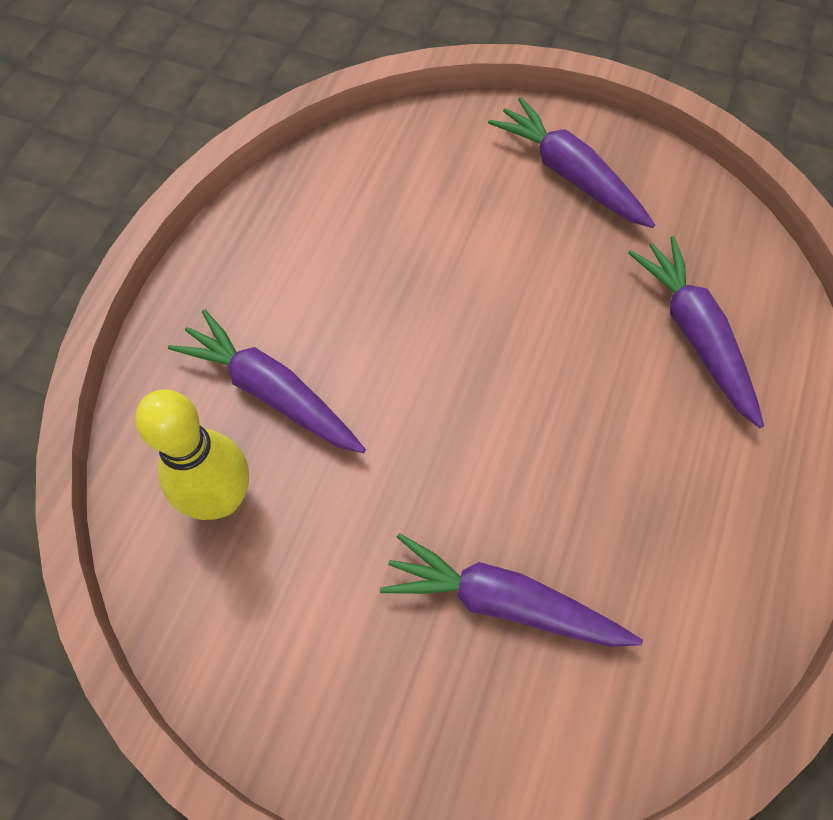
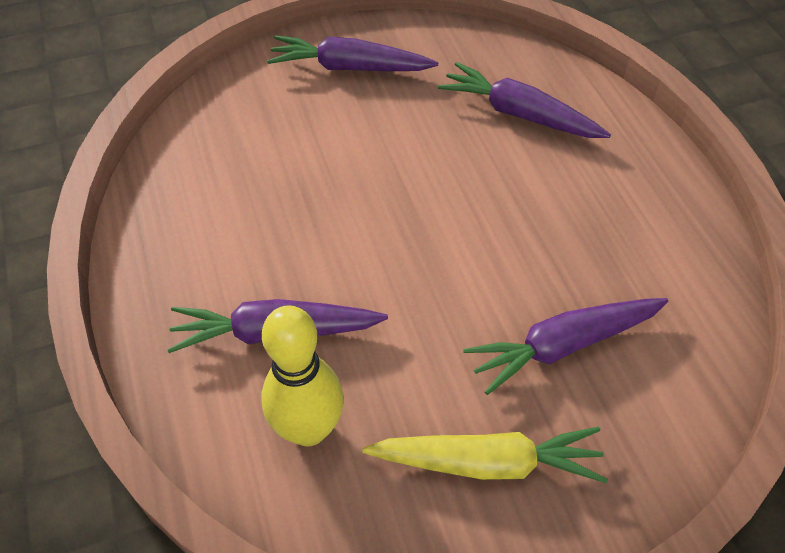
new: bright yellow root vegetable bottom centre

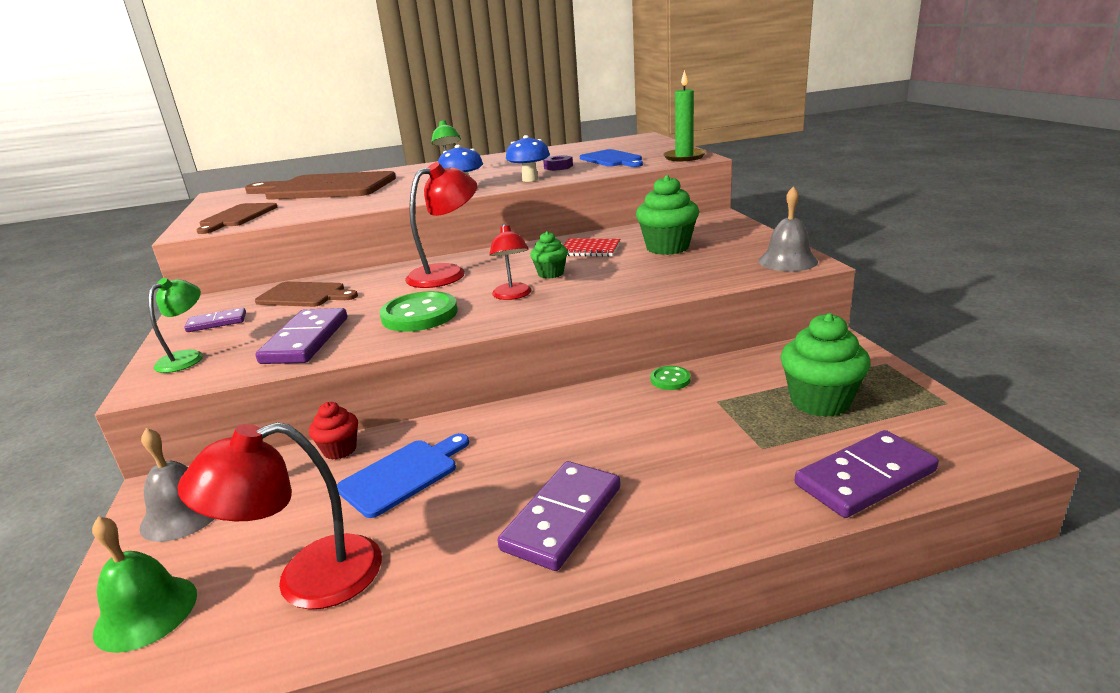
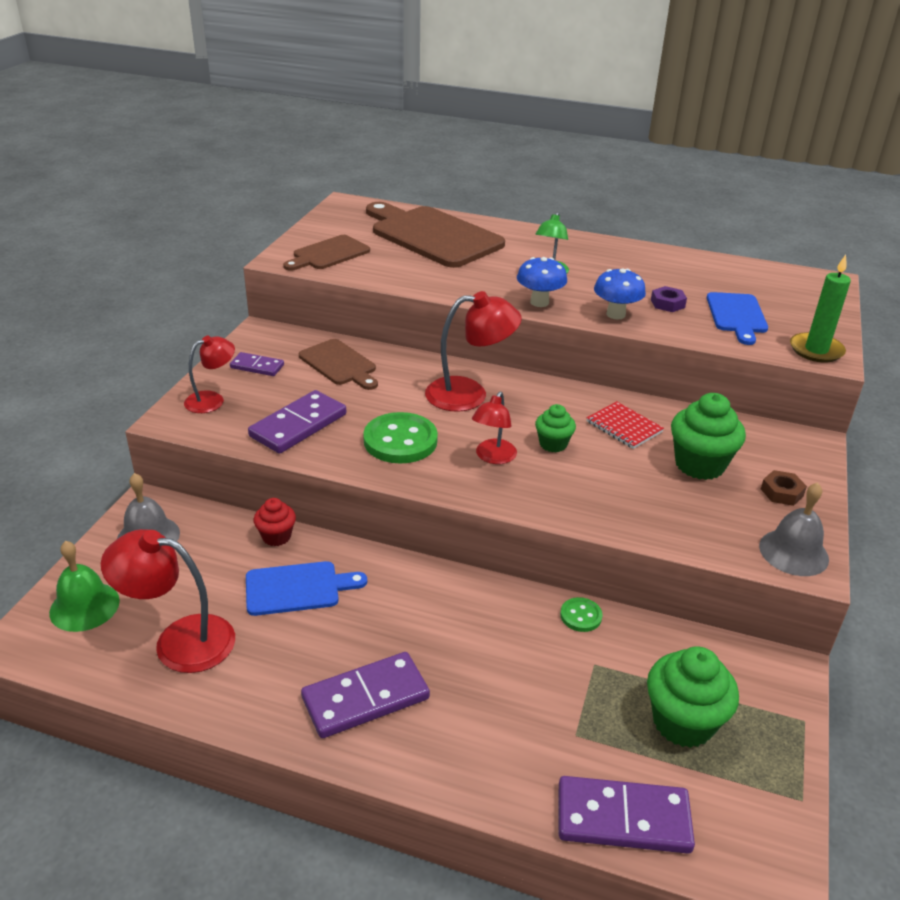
new: dark brown nut middle right
repainted: emerald reading lamp (no. 1 from left) middle left to crimson reading lamp (no. 2 from left) middle left

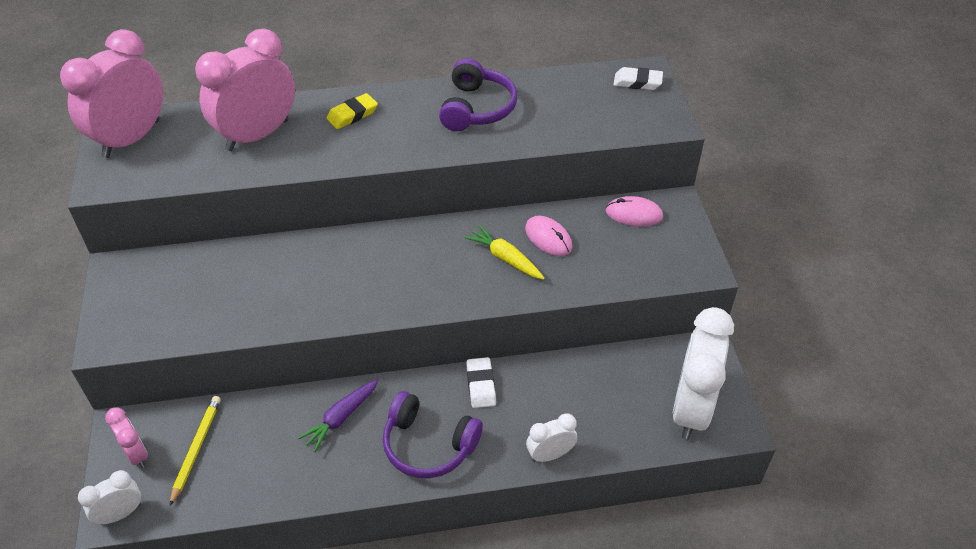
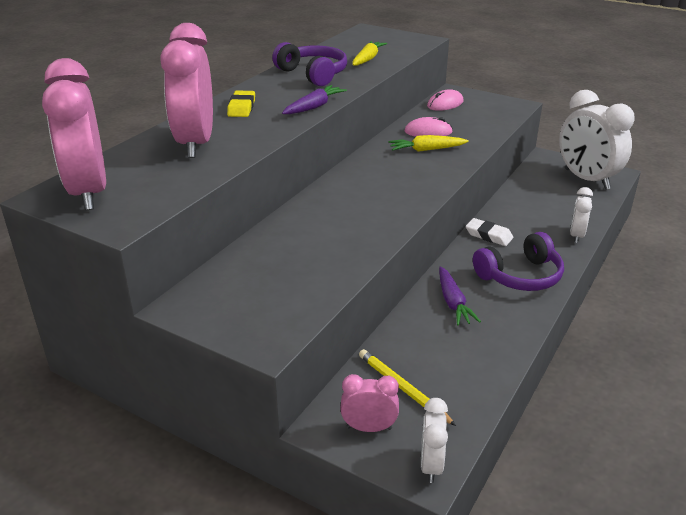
gone: snow-white gum eraser (no. 2 from left) top centre
new: bright yellow root vegetable (no. 1 from left) top centre; royal purple root vegetable (no. 1 from left) top centre

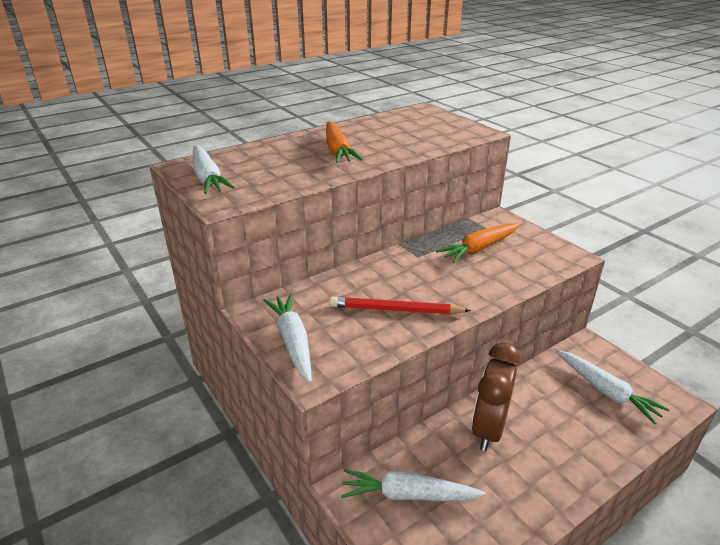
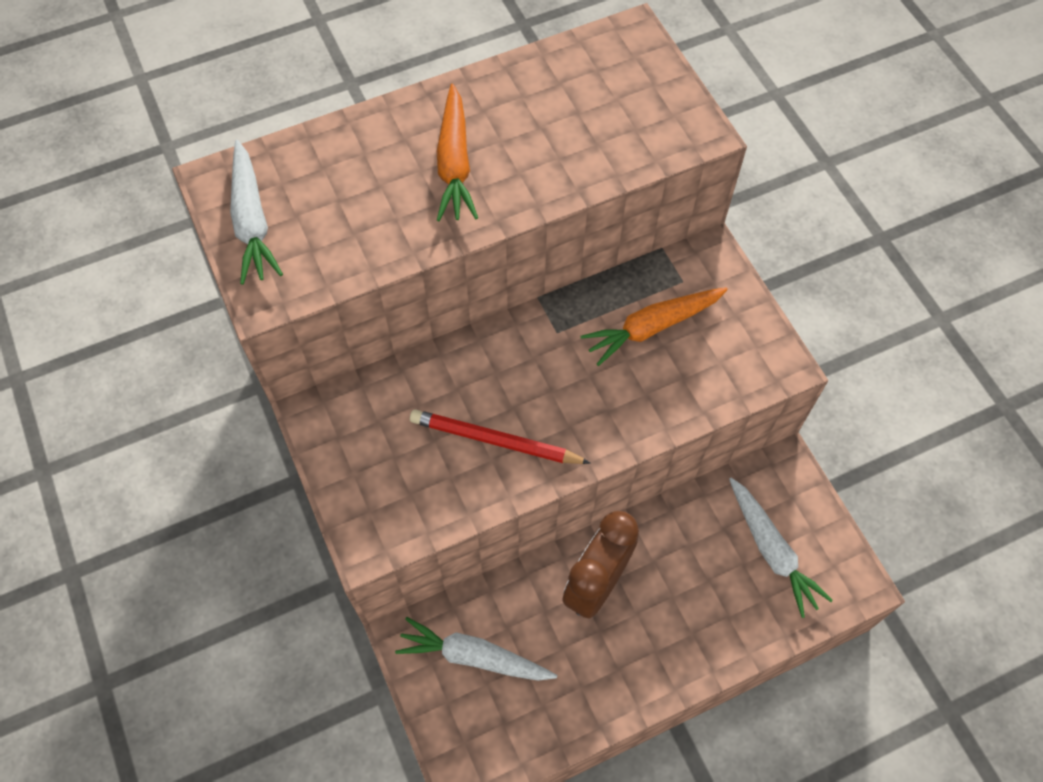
gone: snow-white root vegetable (no. 2 from left) centre

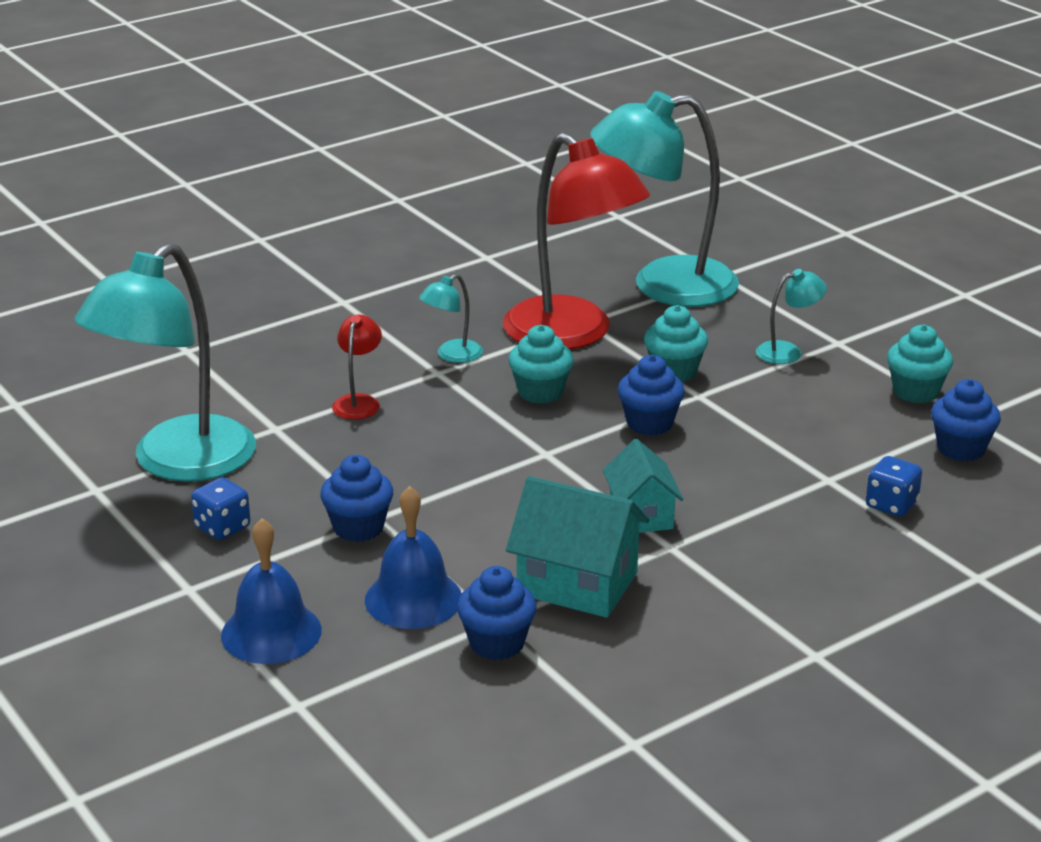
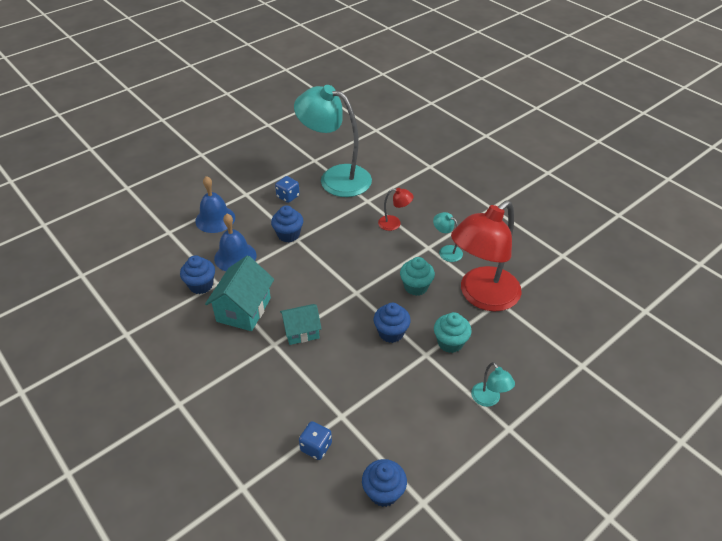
gone: turquoise reading lamp (no. 3 from left) top centre; turquoise muffin (no. 3 from left) middle right

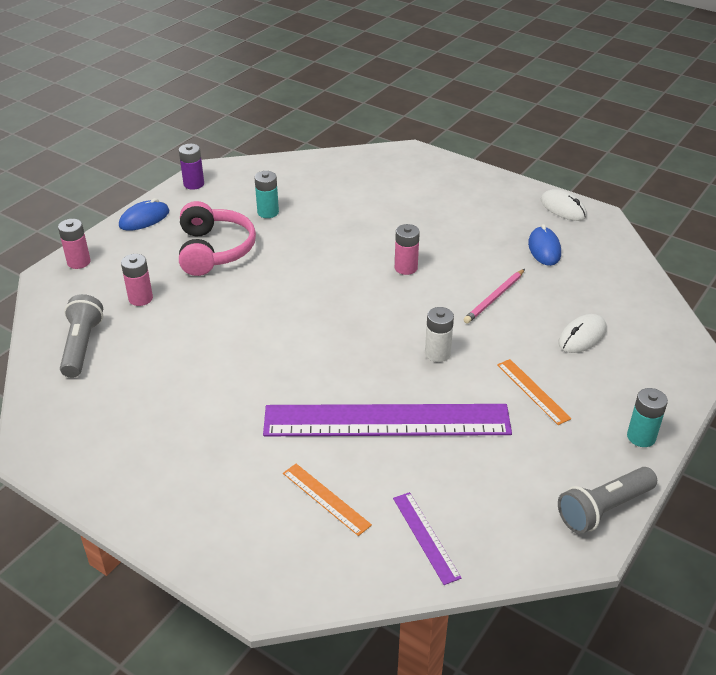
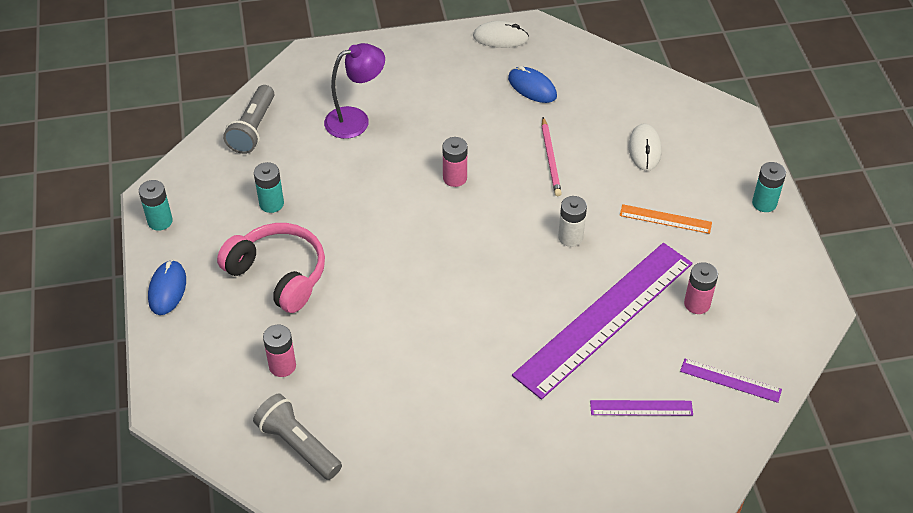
new: royal purple reading lamp top centre
shifted: rosy power cell (no. 1 from left in the first image) middle left to rosy power cell (no. 3 from left) middle right; gray pocket torch (no. 2 from left in the first image) bottom right to gray pocket torch (no. 1 from left) top left
repainted: royal purple power cell top left to turquoise power cell (no. 1 from left) middle left; orange-coloured ruler (no. 1 from left) bottom centre to royal purple ruler (no. 2 from left) bottom right

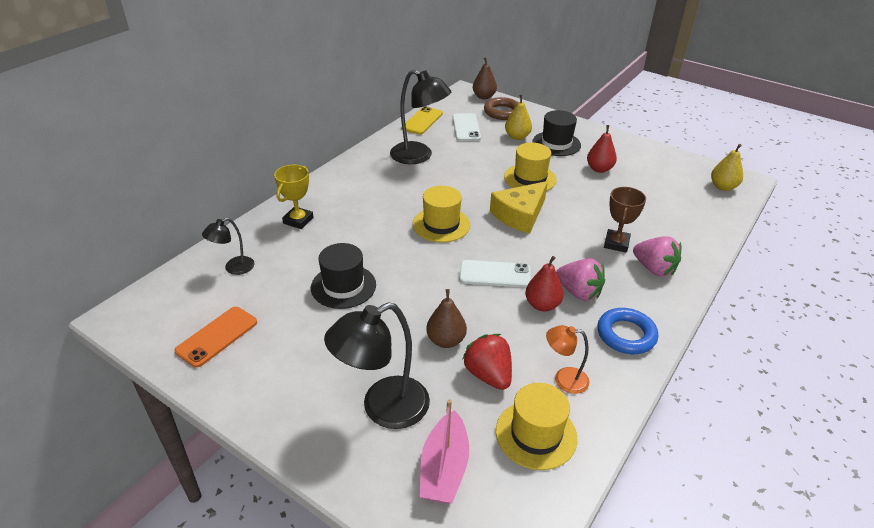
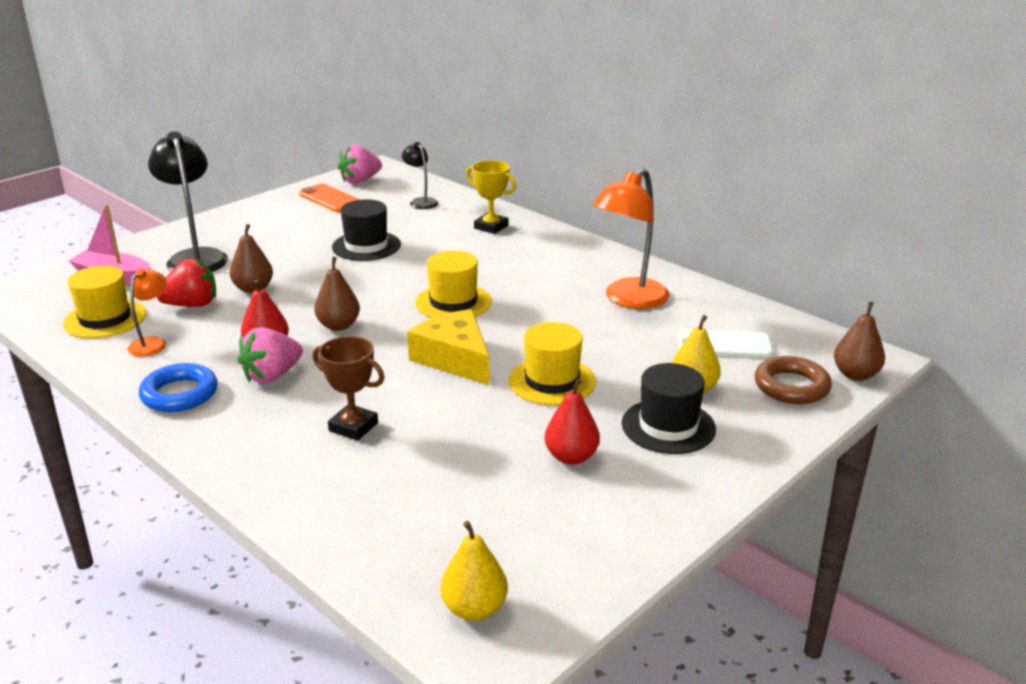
gone: bright yellow smartphone top centre
shifted: rosy berry (no. 2 from left) middle right to top centre
swapped: snow-white smartphone (no. 2 from left) centre to dark brown pear fruit (no. 2 from left) middle left
repainted: black reading lamp (no. 3 from left) top centre to orange-coloured reading lamp (no. 2 from left) centre

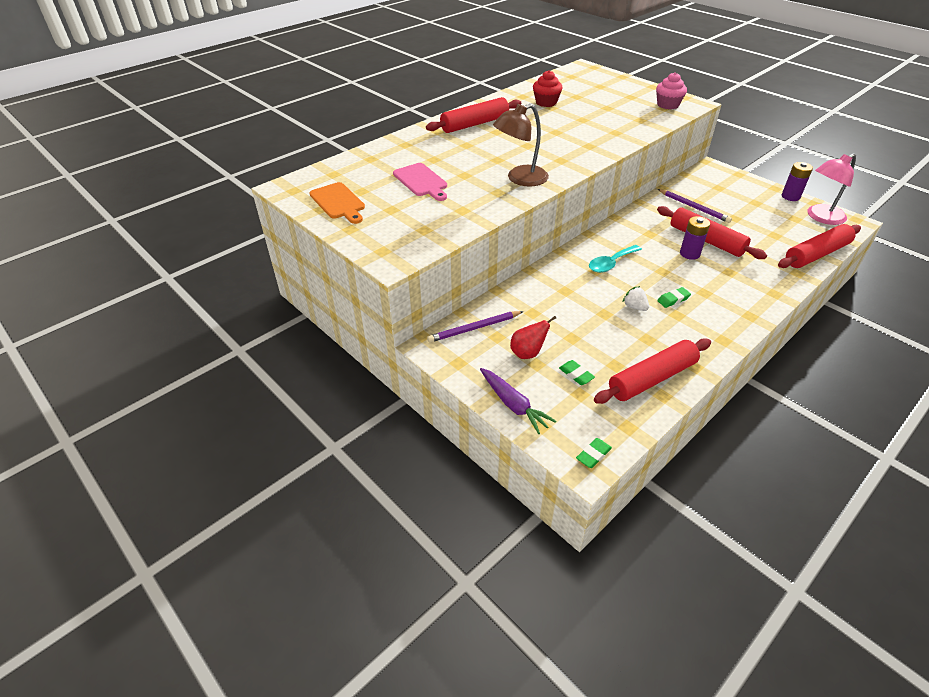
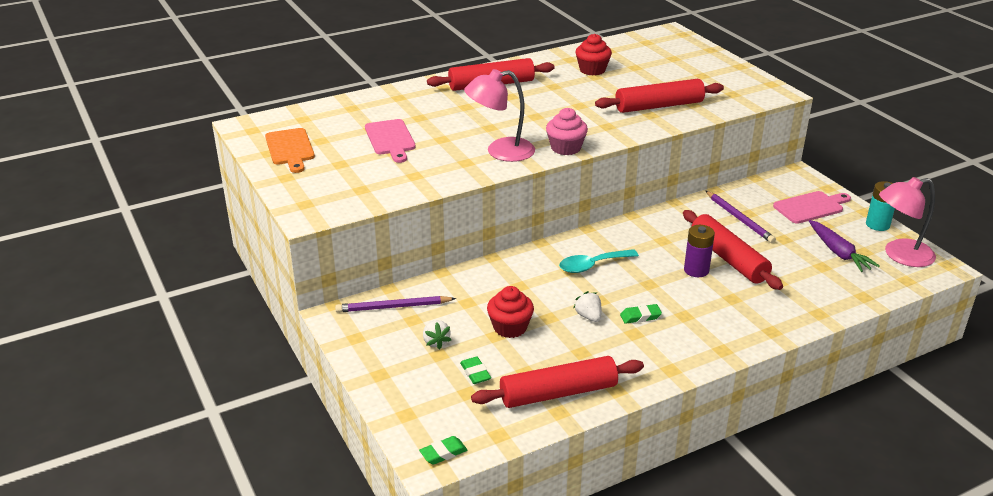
new: rosy bread board (no. 2 from left) middle right; crimson muffin (no. 1 from left) centre
shifted: rosy muffin top right to top centre; crimson rolling pin (no. 4 from left in the first image) middle right to crimson rolling pin (no. 3 from left) top centre; royal purple root vegetable centre to middle right
swapped: crimson pear fruit centre to snow-white berry (no. 1 from left) bottom centre
repainted: dark brown reading lamp top centre to rosy reading lamp (no. 1 from left) top centre; royal purple power cell (no. 2 from left) top right to turquoise power cell middle right

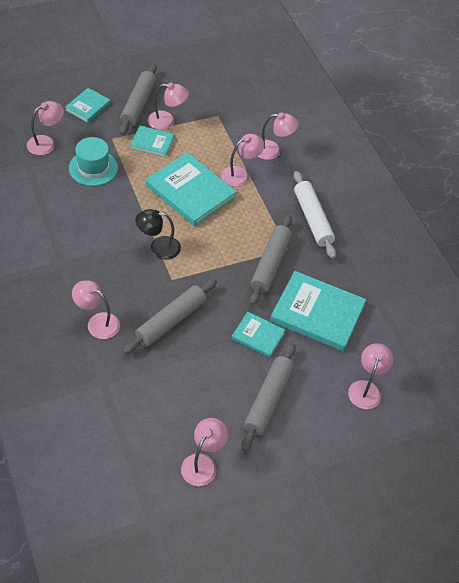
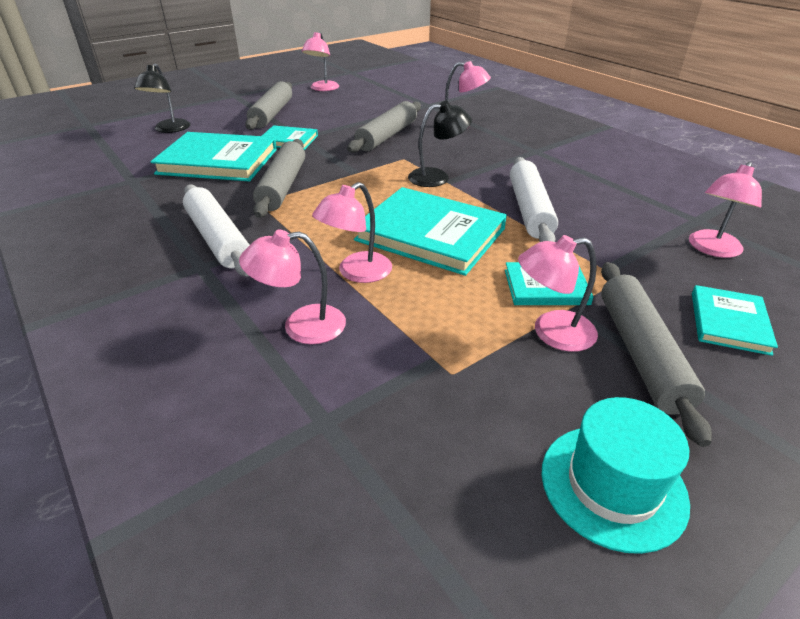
new: snow-white rolling pin (no. 2 from left) top right
shifted: turquoise top hat top left to bottom right
repainted: rosy reading lamp (no. 7 from left) middle right to black reading lamp (no. 1 from left) top left

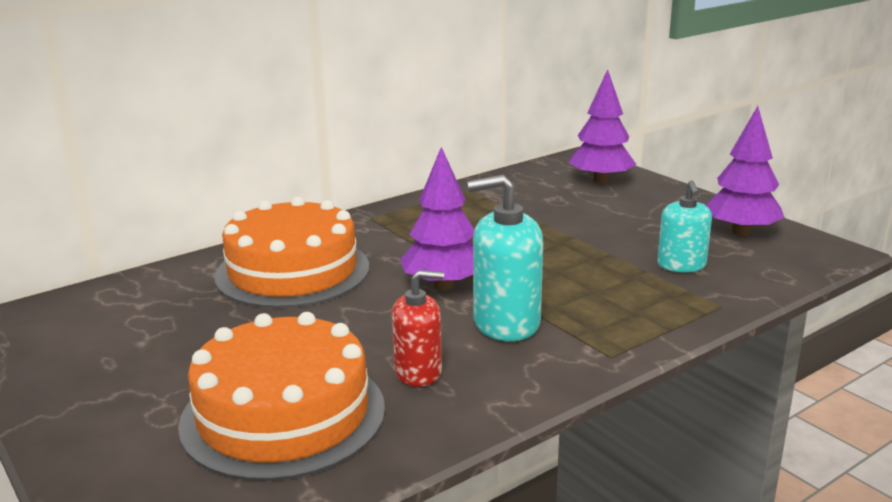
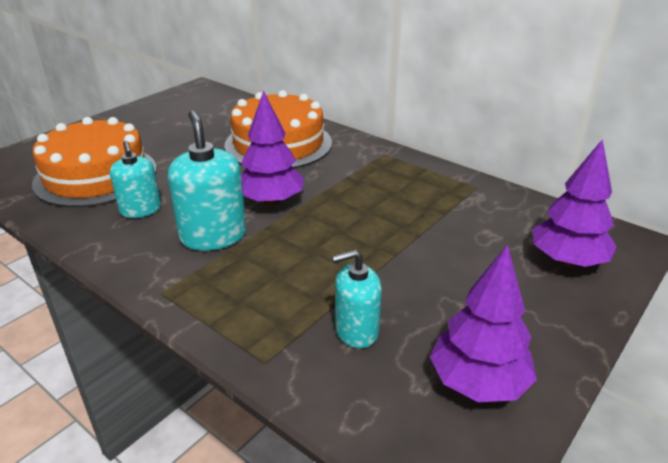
repainted: crimson pump bottle centre to turquoise pump bottle (no. 1 from left) middle left

